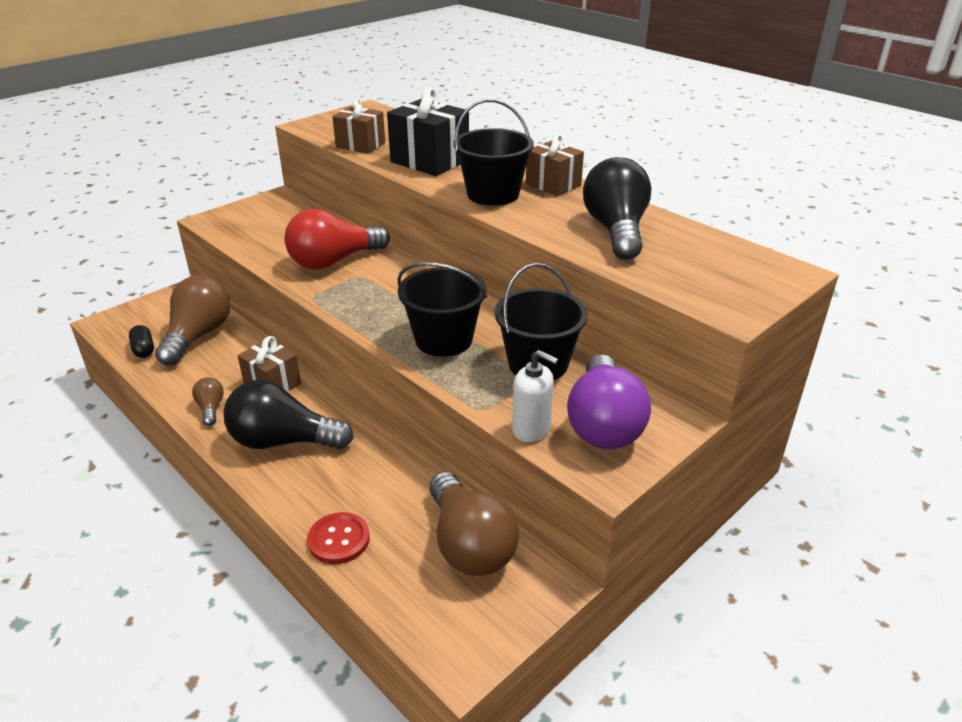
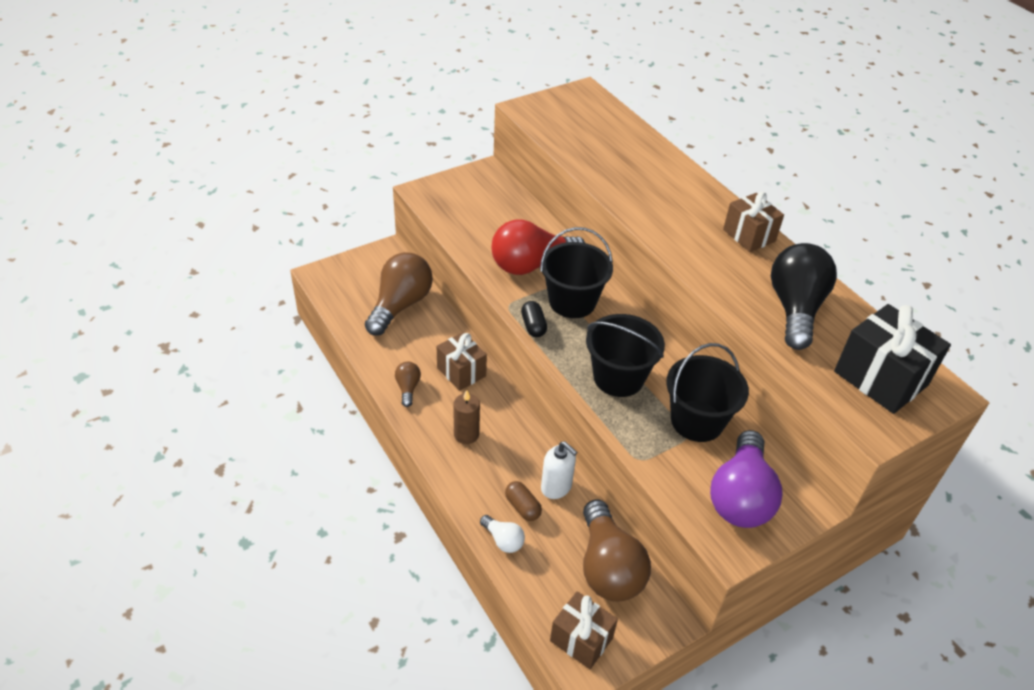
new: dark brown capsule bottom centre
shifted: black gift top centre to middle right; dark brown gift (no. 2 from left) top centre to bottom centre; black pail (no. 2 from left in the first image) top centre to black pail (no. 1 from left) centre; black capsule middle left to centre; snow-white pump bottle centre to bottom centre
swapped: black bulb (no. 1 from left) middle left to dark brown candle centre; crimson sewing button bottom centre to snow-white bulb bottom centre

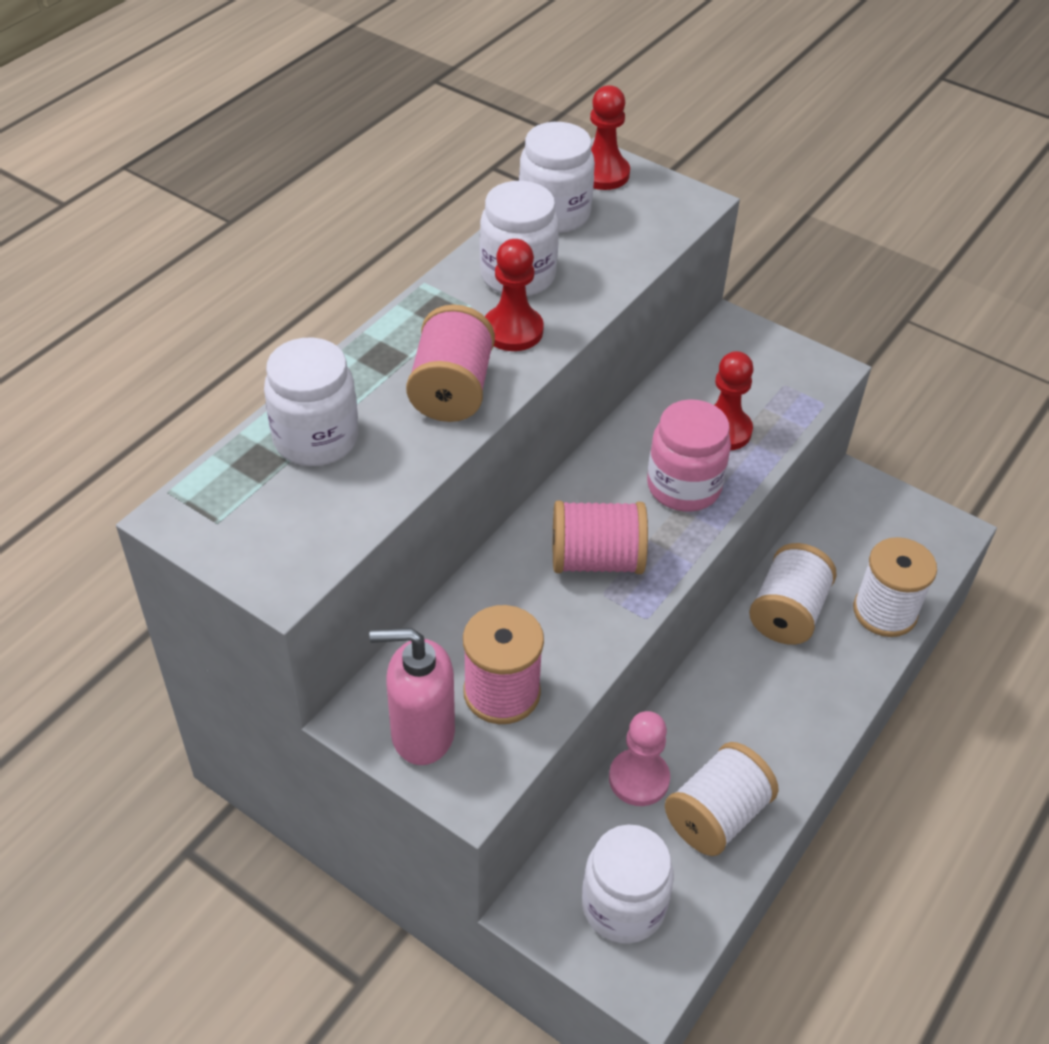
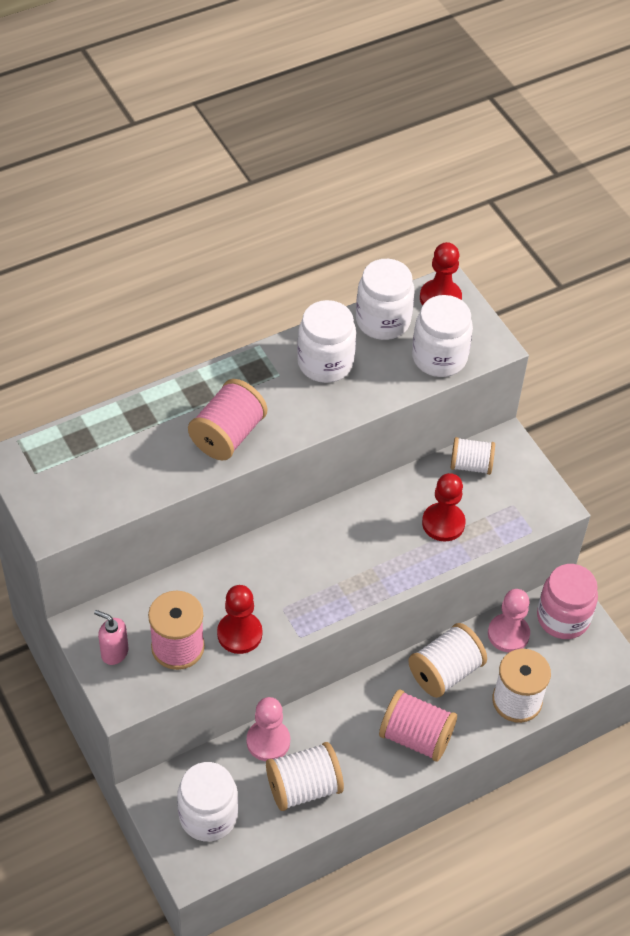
new: snow-white bobbin (no. 3 from left) middle right; rosy pawn (no. 2 from left) middle right
shifted: crimson pawn (no. 1 from left) top centre to centre; snow-white jam jar (no. 1 from left in the first image) middle left to snow-white jam jar (no. 4 from left) middle right; rosy jam jar centre to middle right; rosy bobbin (no. 3 from left) centre to bottom centre
scaled: rosy pump bottle bottom centre = bottom left x0.60

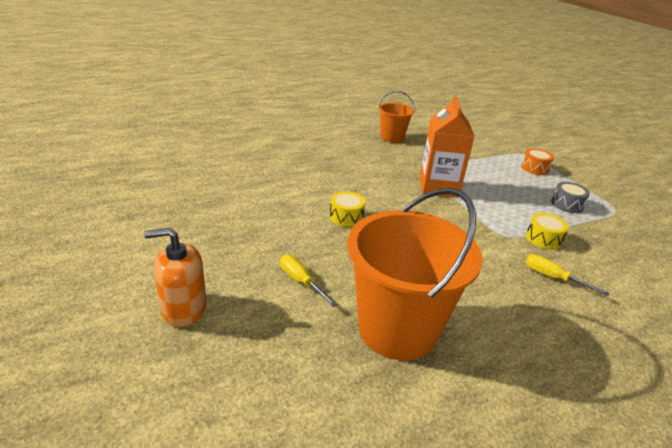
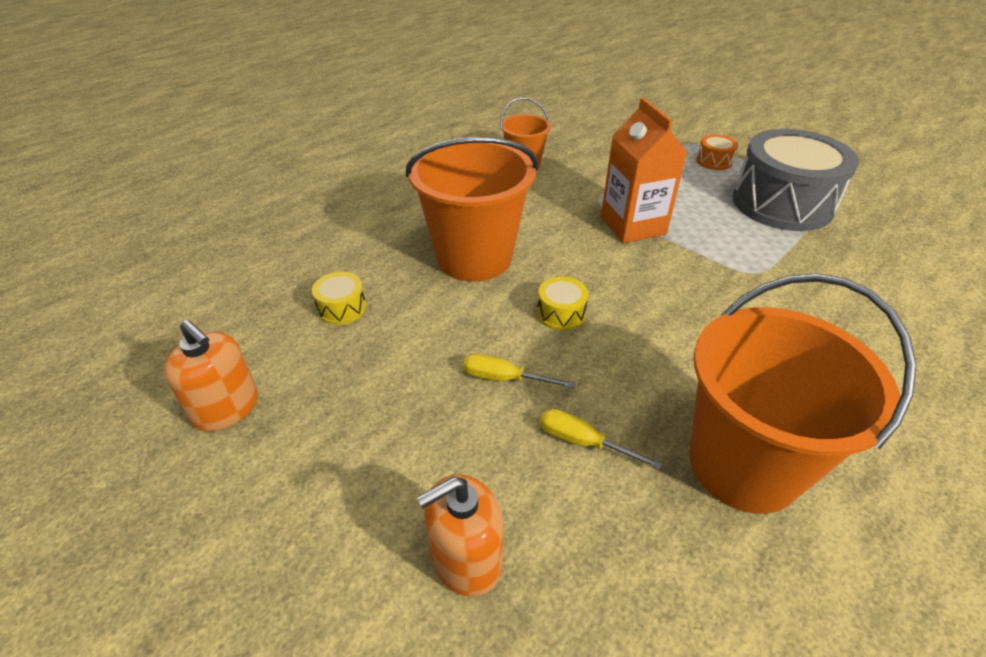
new: orange-coloured pail (no. 1 from left) top centre; orange-coloured pump bottle (no. 1 from left) middle left
shifted: bright yellow toy drum (no. 2 from left in the first image) middle right to bright yellow toy drum (no. 1 from left) centre; bright yellow hand screwdriver (no. 2 from left in the first image) middle right to bright yellow hand screwdriver (no. 1 from left) centre
scaled: gray toy drum middle right = top right x2.49

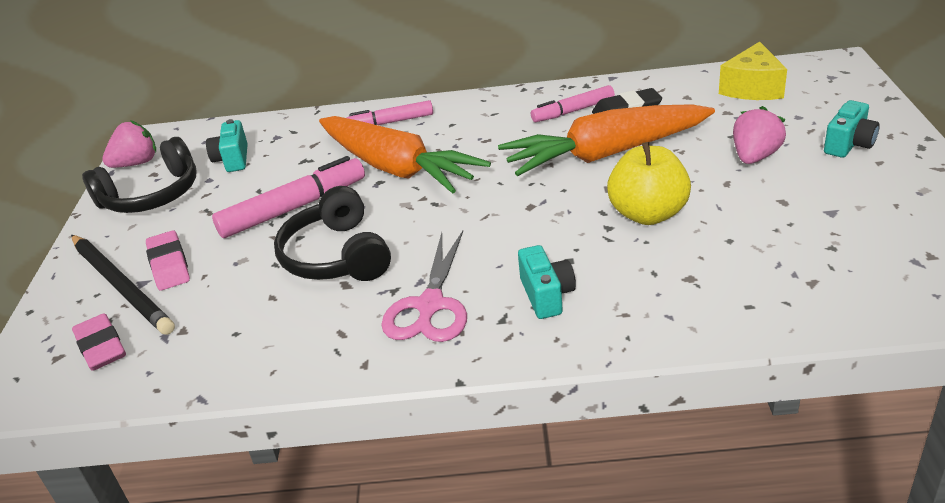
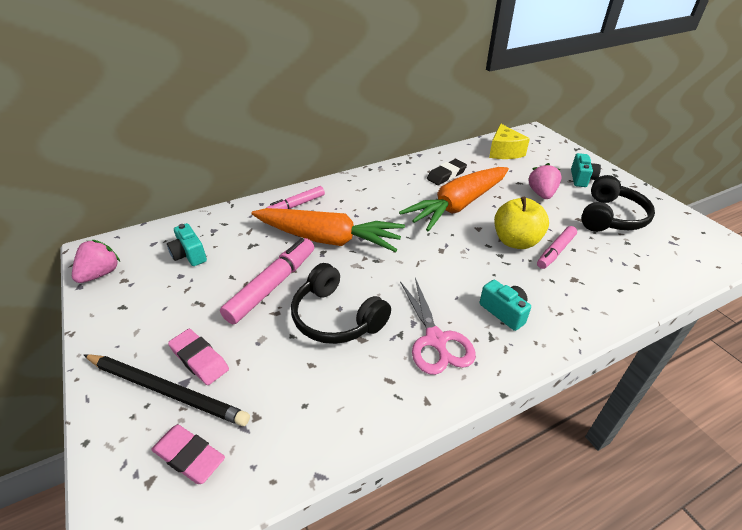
shifted: rosy marker (no. 3 from left) top centre to middle right; black headset (no. 1 from left in the first image) middle left to black headset (no. 2 from left) middle right

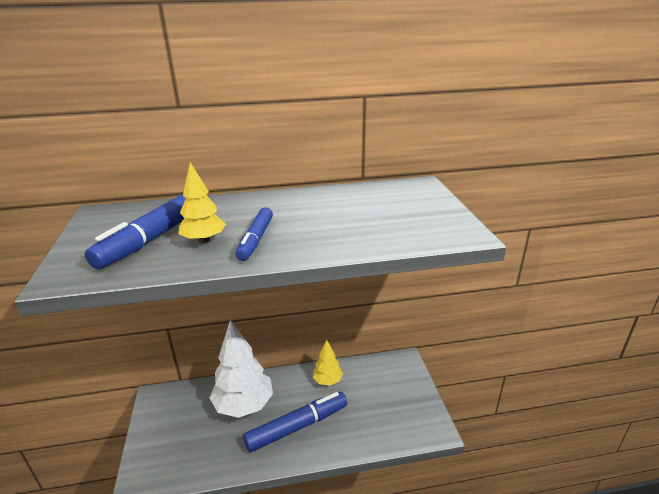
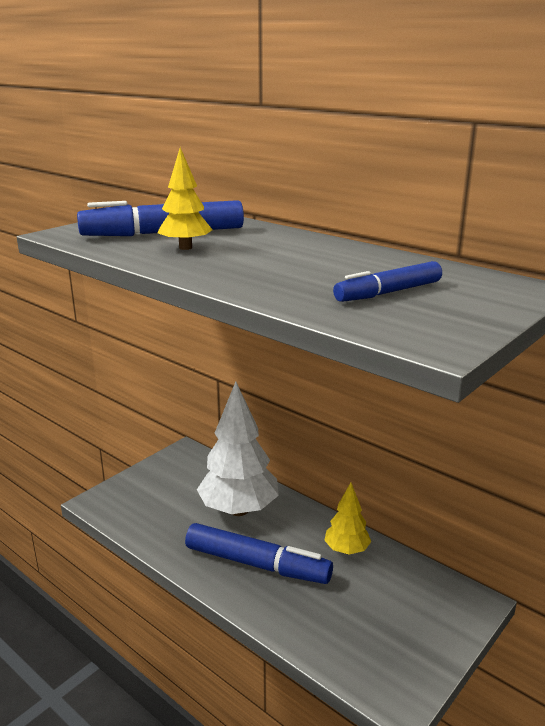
shifted: royal blue marker (no. 2 from left in the first image) centre to royal blue marker (no. 3 from left) middle right

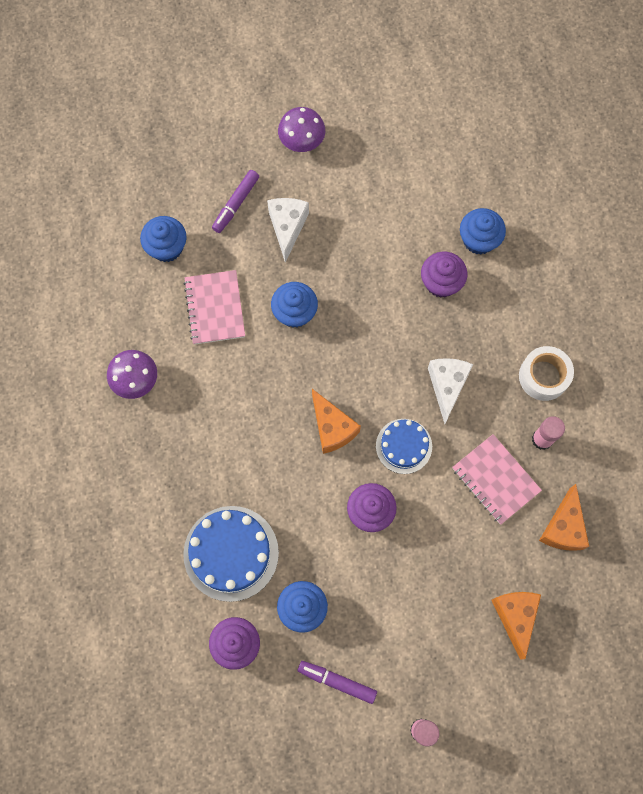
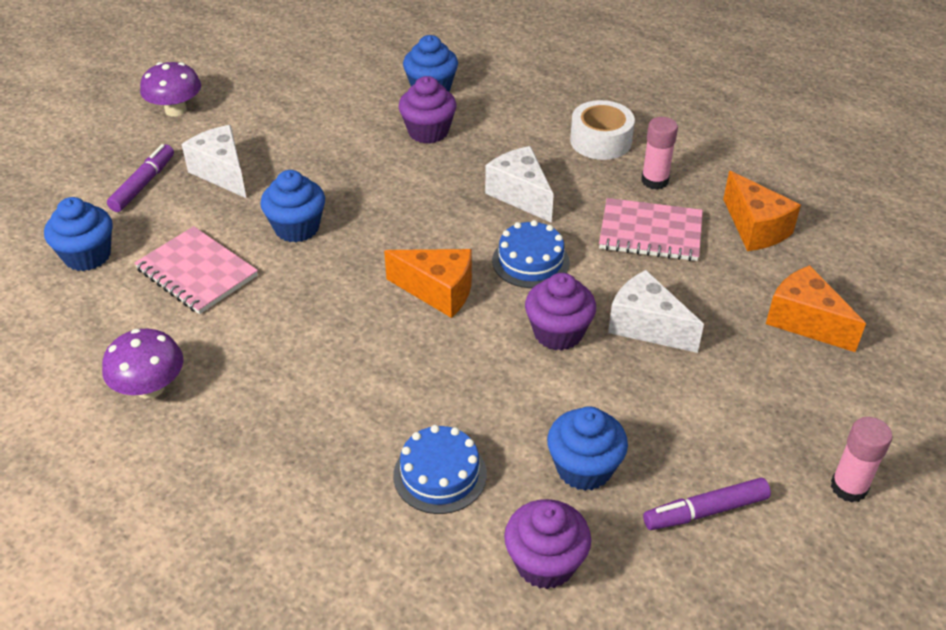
new: snow-white cheese (no. 3 from left) middle right
rotated: royal purple marker (no. 1 from left) top centre = top left 150 degrees counterclockwise
scaled: royal blue cake (no. 1 from left) bottom centre = bottom centre x0.61

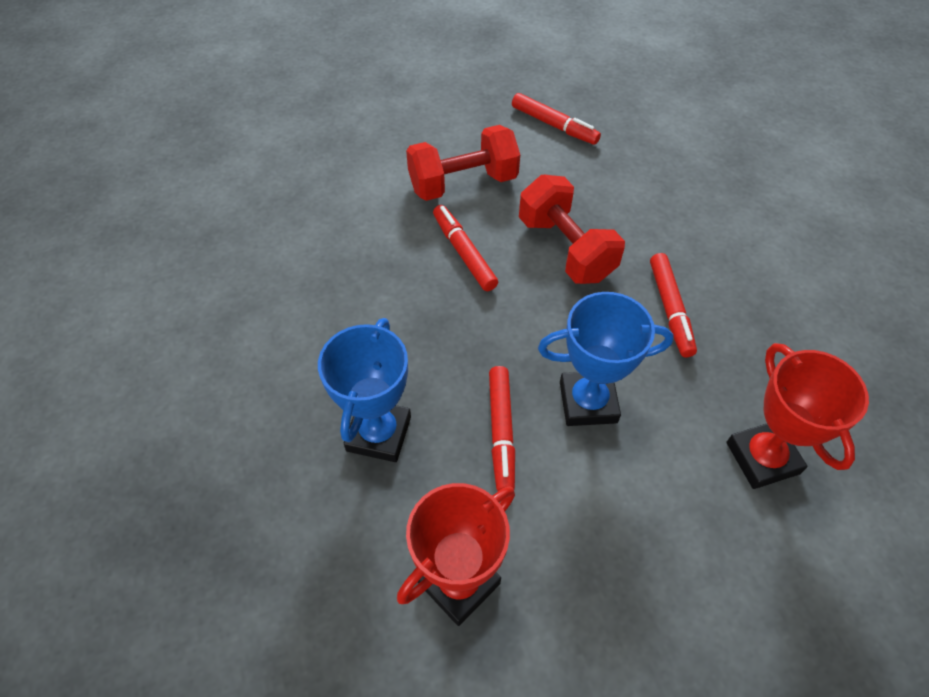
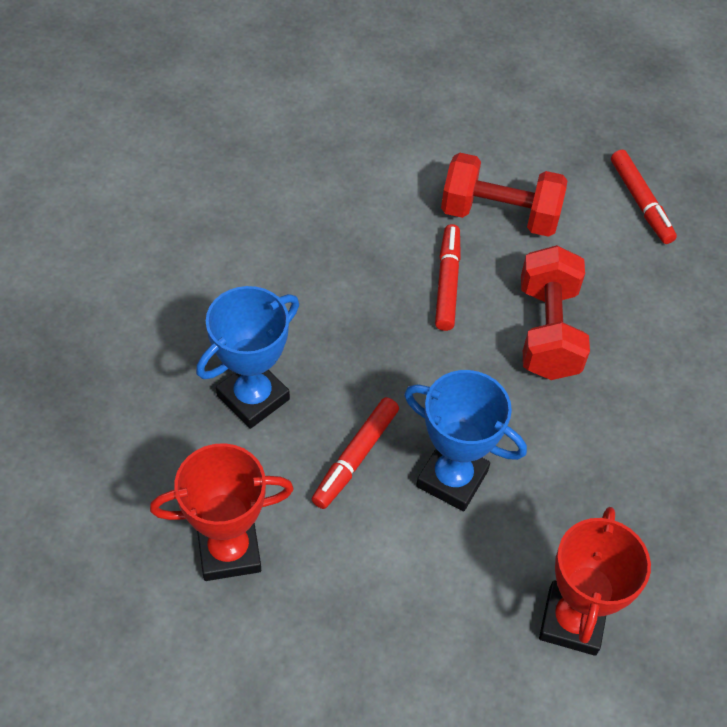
gone: crimson marker (no. 4 from left) middle right

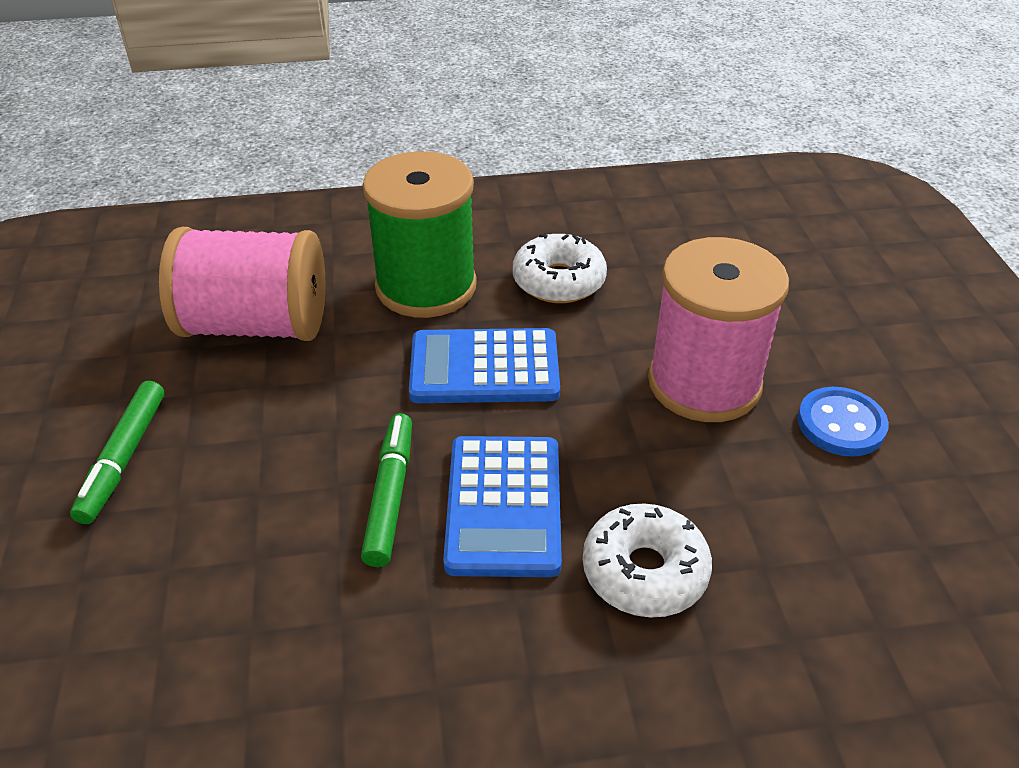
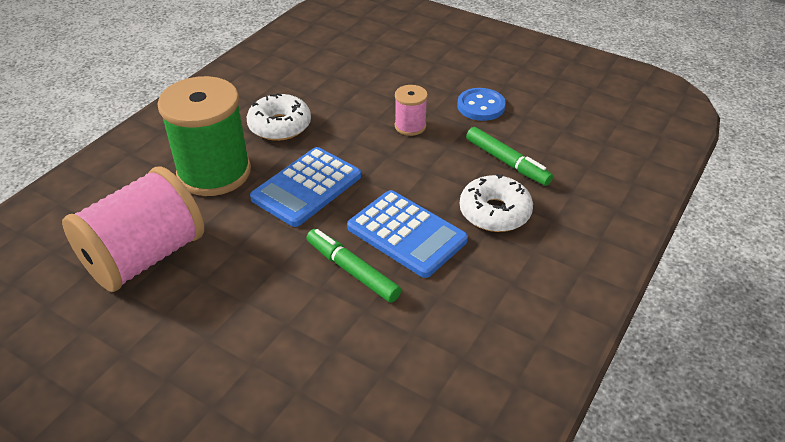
shifted: emerald marker (no. 1 from left in the first image) middle left to emerald marker (no. 2 from left) centre
scaled: rosy bobbin (no. 2 from left) middle right = top centre x0.47

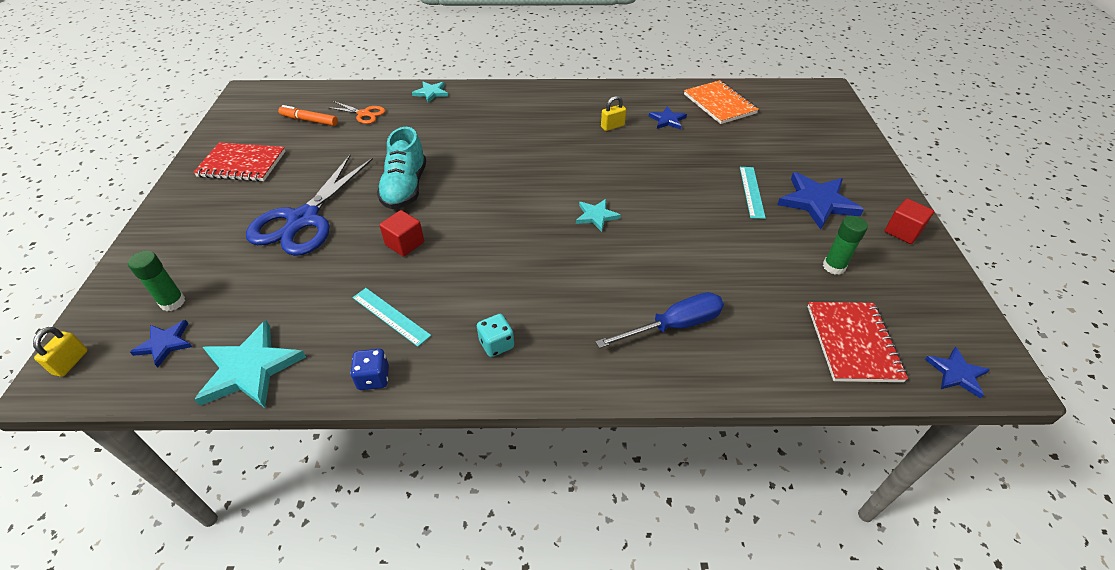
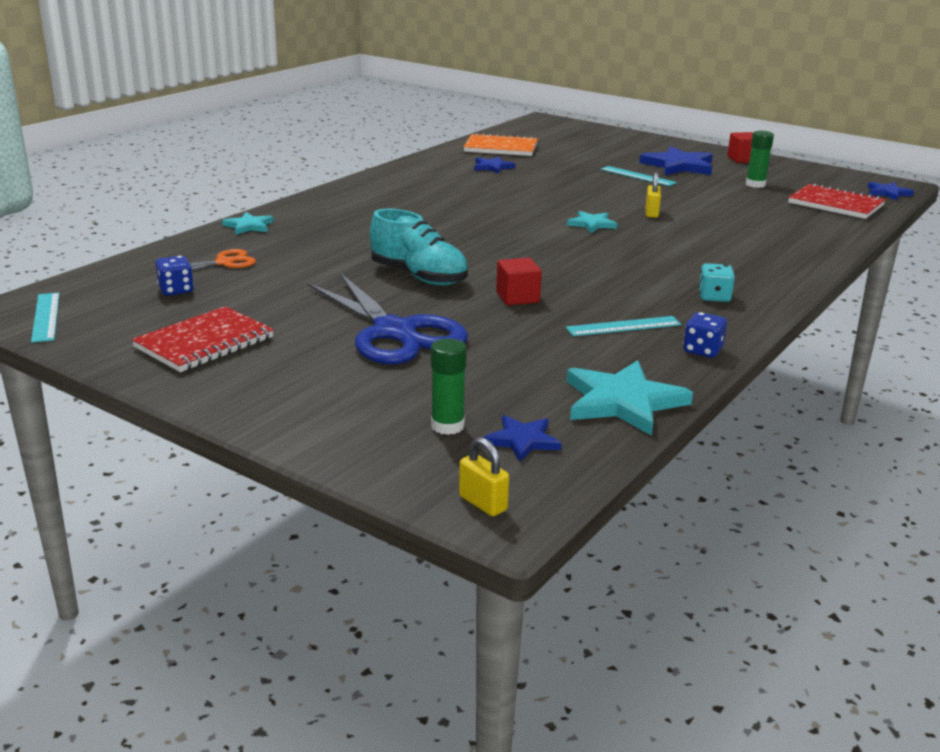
gone: royal blue hand screwdriver centre
new: turquoise ruler (no. 1 from left) middle left
shifted: bright yellow lock (no. 2 from left) top centre to top right
swapped: orange-coloured marker top left to royal blue dice (no. 1 from left) middle left

